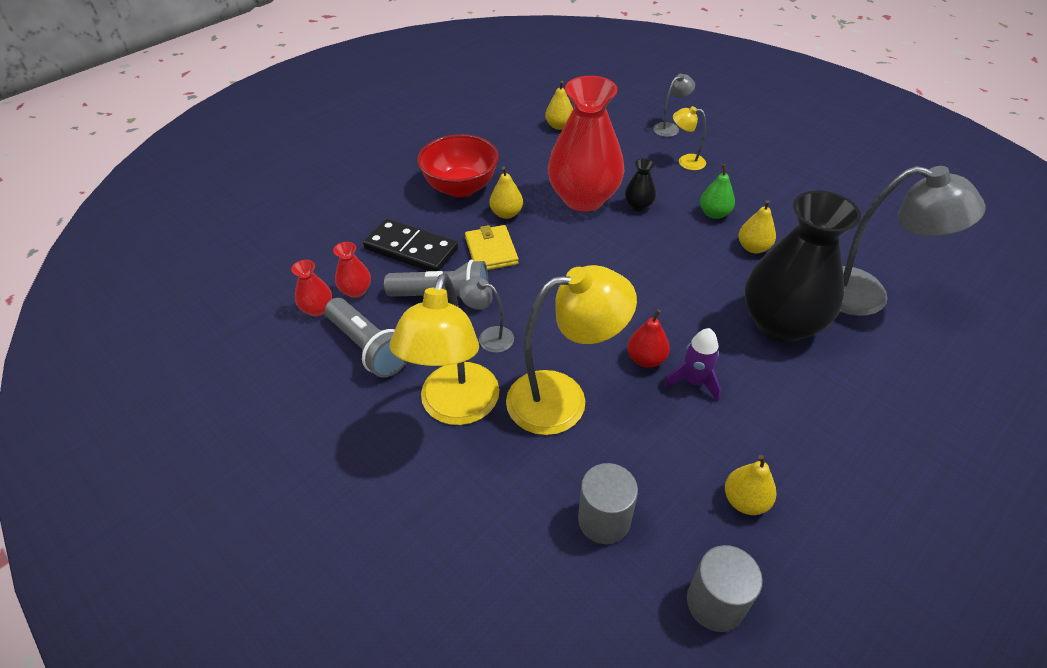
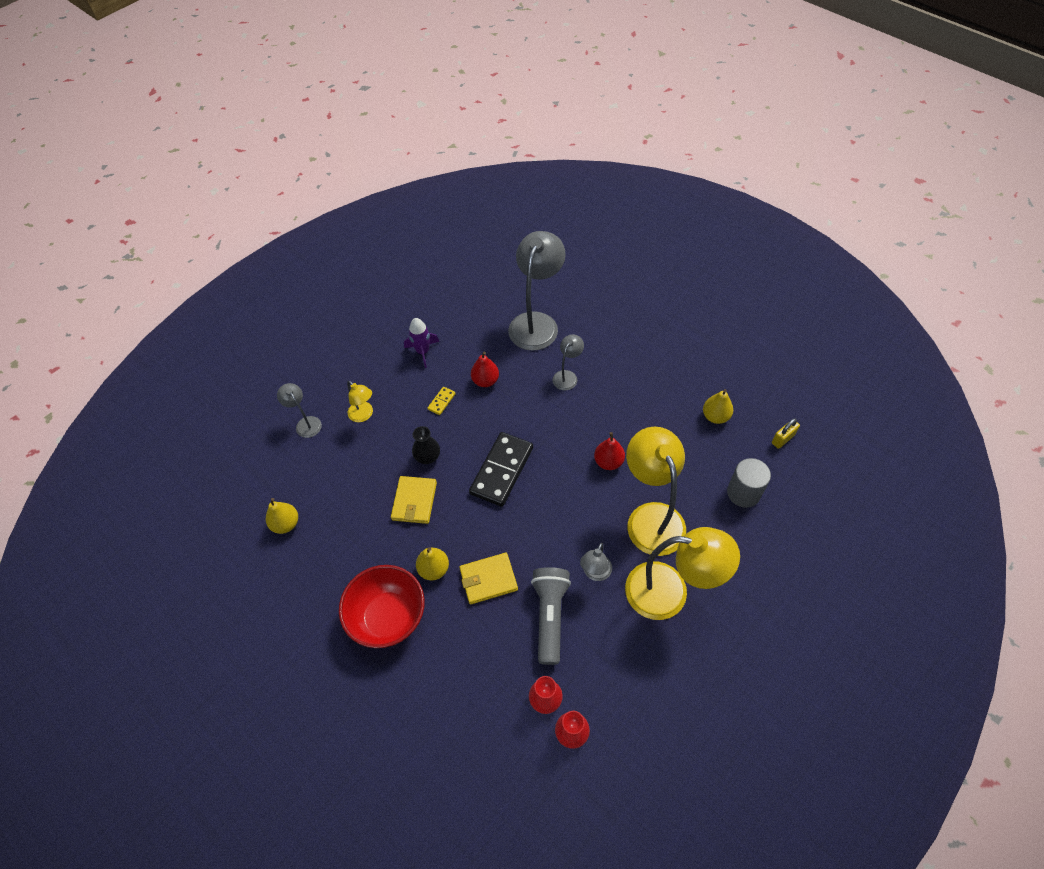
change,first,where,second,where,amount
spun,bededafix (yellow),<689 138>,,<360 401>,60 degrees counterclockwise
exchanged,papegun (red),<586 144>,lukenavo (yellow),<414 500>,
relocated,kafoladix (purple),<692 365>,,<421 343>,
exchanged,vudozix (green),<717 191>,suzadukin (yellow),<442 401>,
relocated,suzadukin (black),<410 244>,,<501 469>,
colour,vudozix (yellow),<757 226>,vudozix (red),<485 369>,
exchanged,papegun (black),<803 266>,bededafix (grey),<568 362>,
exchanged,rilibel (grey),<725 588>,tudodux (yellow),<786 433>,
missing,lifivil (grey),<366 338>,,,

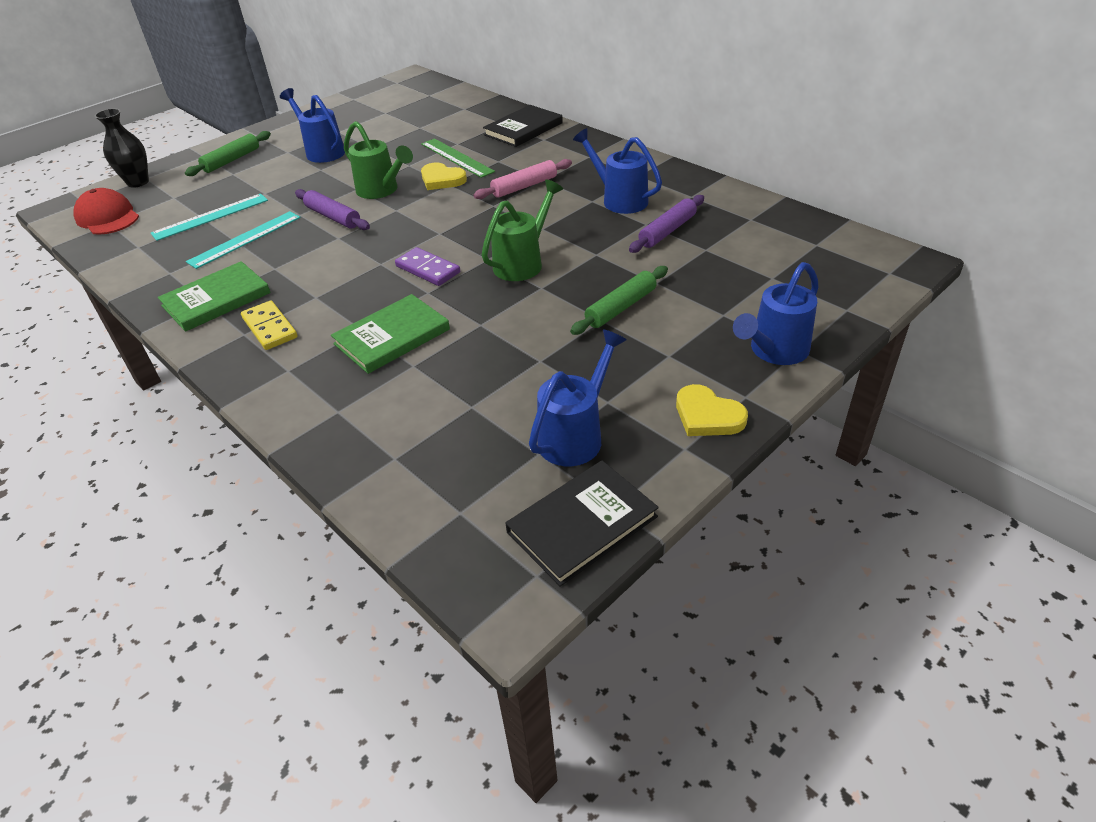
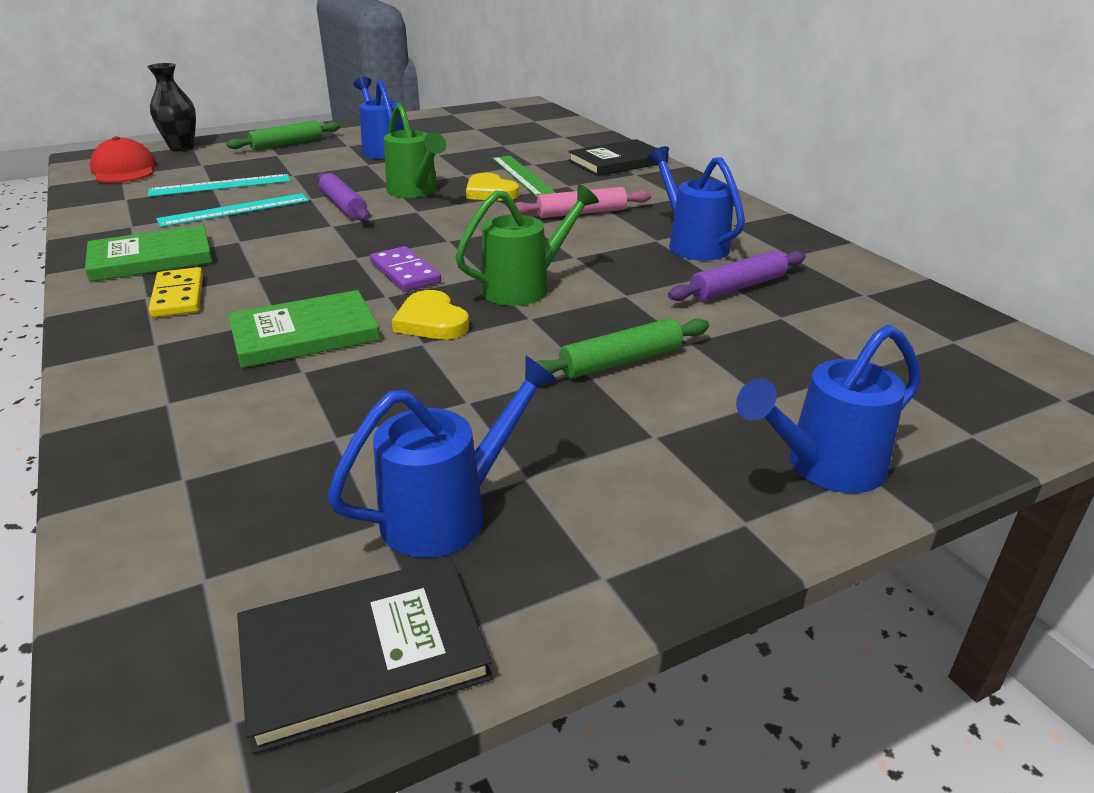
change,first,where,second,where,amount
relocated,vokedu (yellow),<712 410>,,<430 314>,

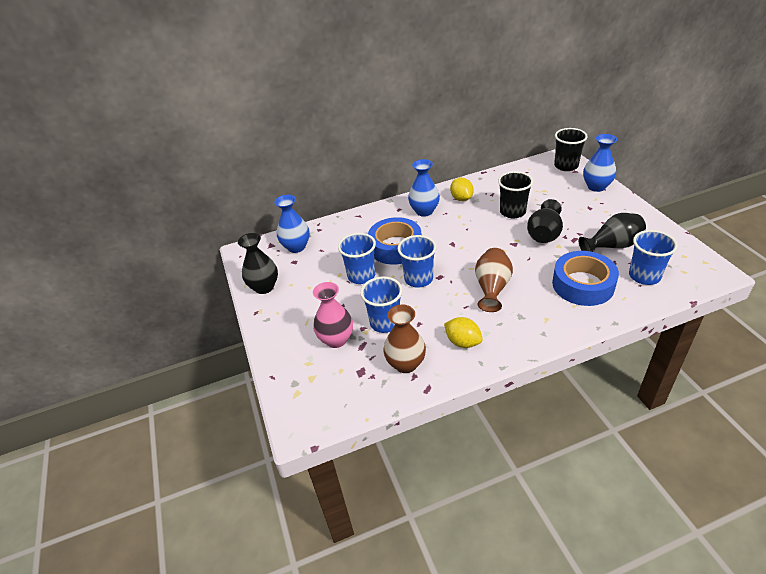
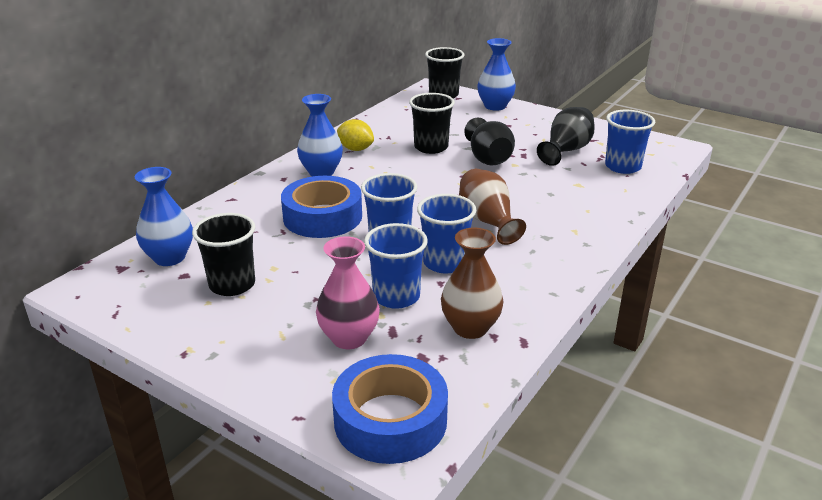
change,first,where,second,where,amount
appeared,,,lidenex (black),<223 254>,
relocated,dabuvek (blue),<585 278>,,<390 409>,
relocated,lidenex (blue),<357 258>,,<446 233>,
missing,papegun (black),<258 263>,,,
missing,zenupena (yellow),<463 332>,,,

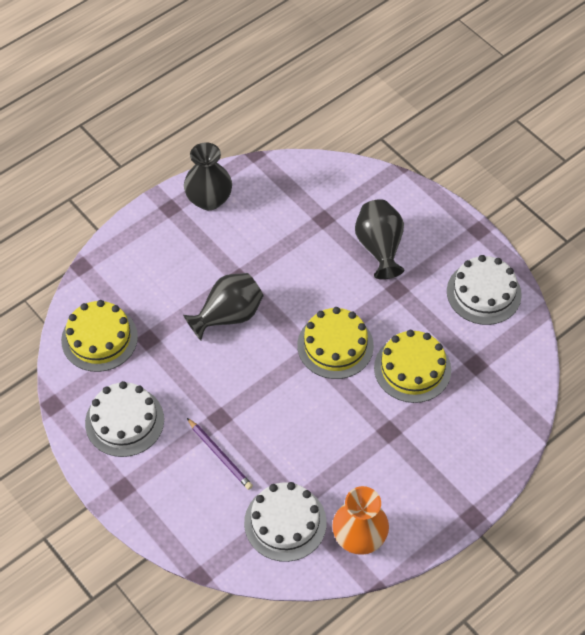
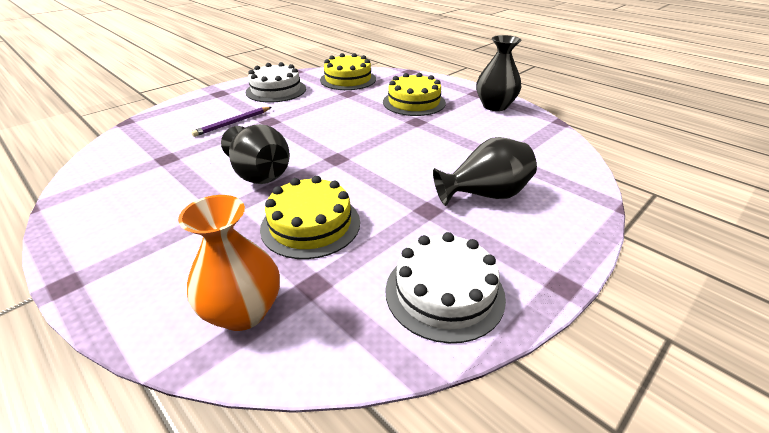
change,first,where,second,where,amount
relocated,papegun (orange),<360 520>,,<229 263>,
relocated,papegun (black),<223 307>,,<255 154>,
relocated,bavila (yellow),<335 343>,,<414 94>,
missing,bavila (white),<285 522>,,,

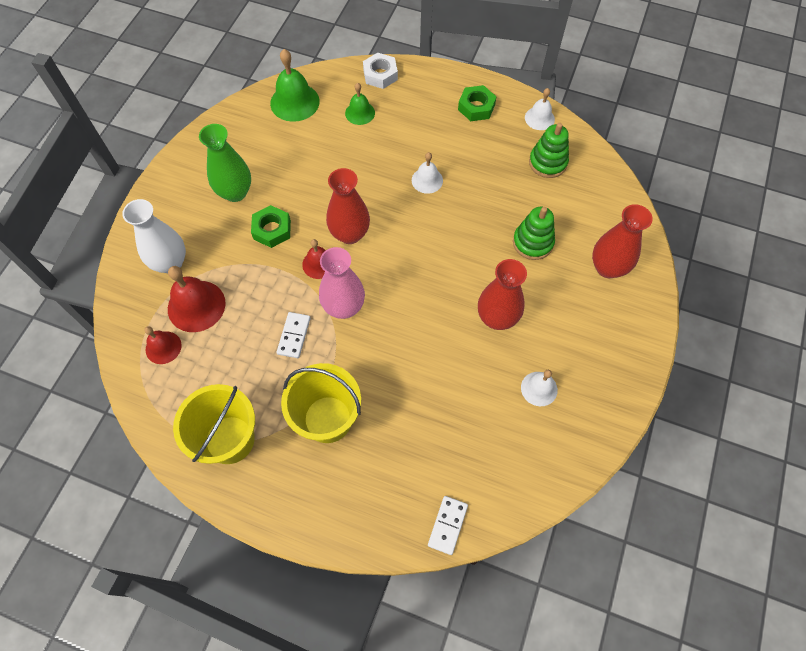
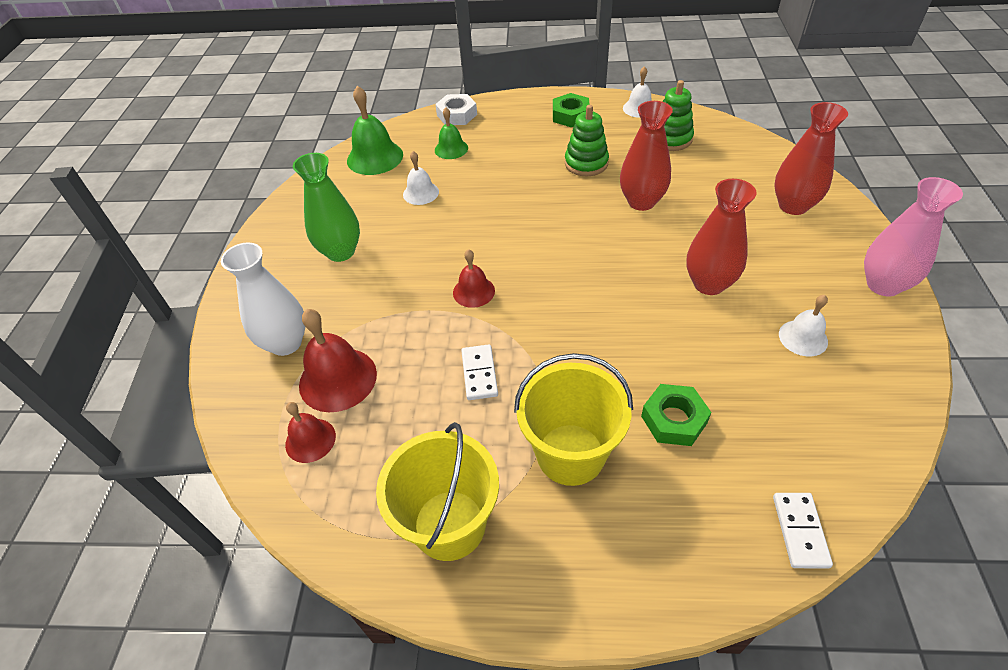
change,first,where,second,where,amount
relocated,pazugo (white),<427 173>,,<421 178>,
relocated,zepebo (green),<534 233>,,<587 140>,
relocated,papegun (red),<348 206>,,<646 156>,
relocated,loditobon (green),<271 226>,,<676 415>,
relocated,papegun (pink),<342 283>,,<913 236>,

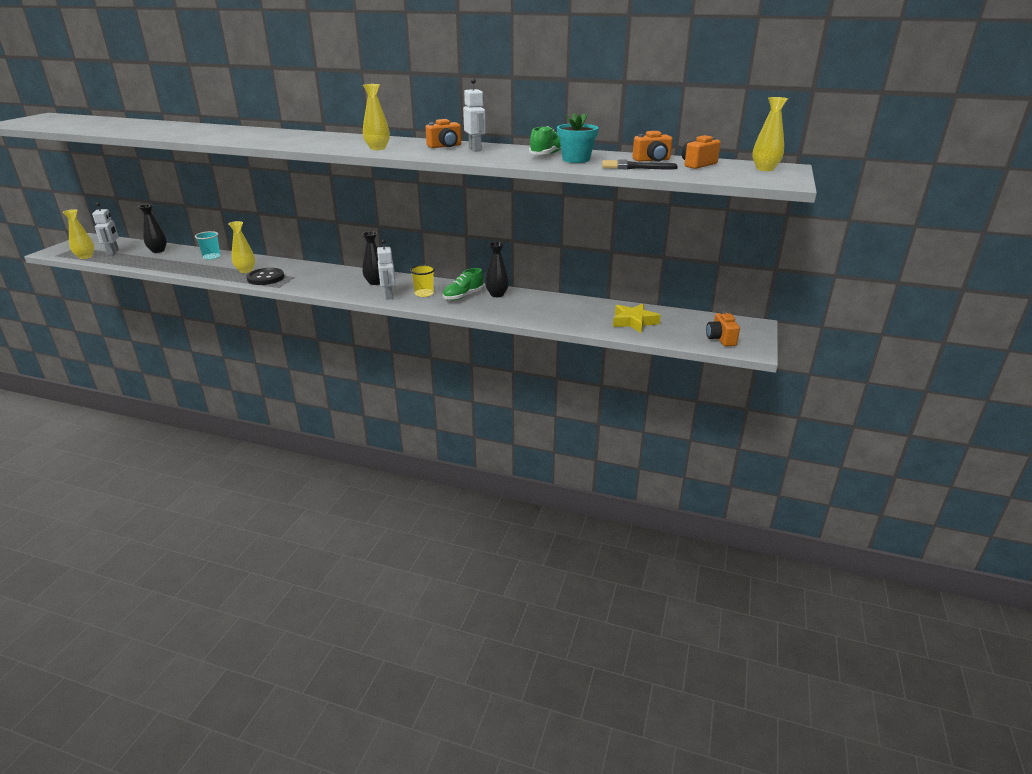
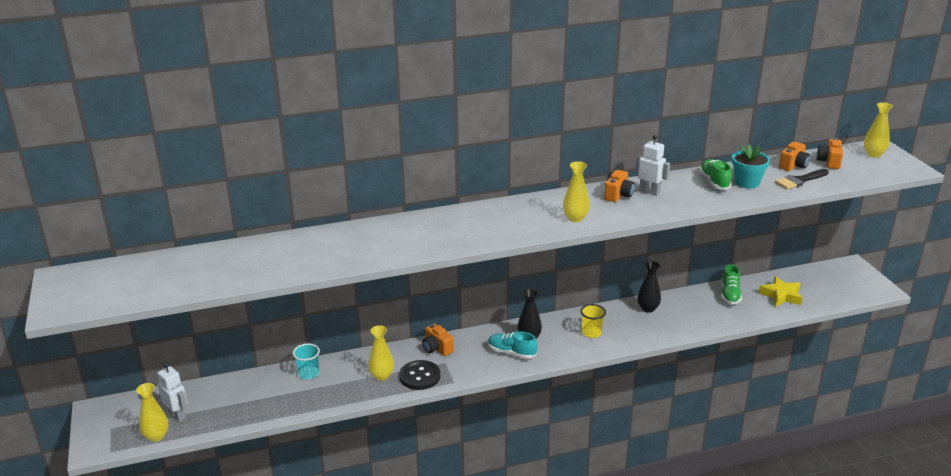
change,first,where,second,where,amount
relocated,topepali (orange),<723 328>,,<438 340>,
appeared,,,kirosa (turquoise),<512 345>,
relocated,kirosa (green),<463 284>,,<731 284>,
missing,papegun (black),<153 228>,,,
missing,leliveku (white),<385 269>,,,

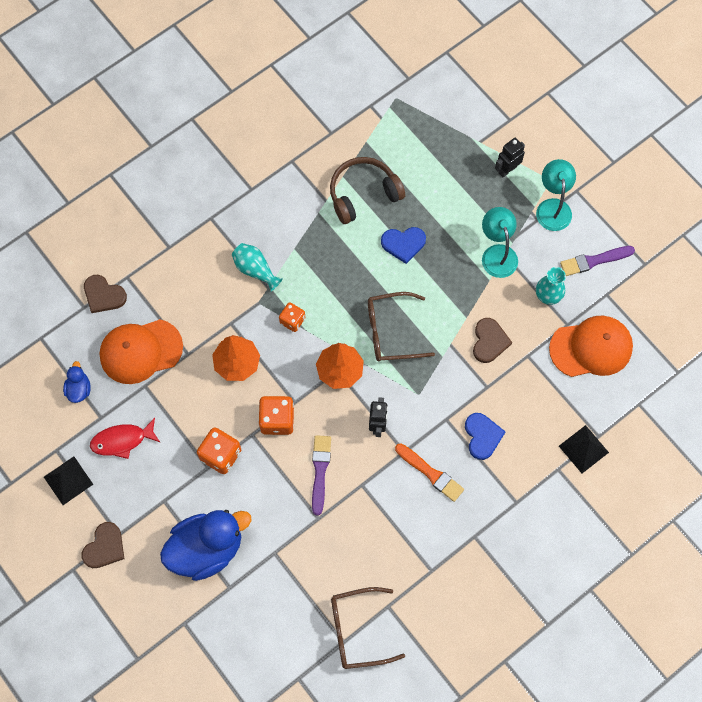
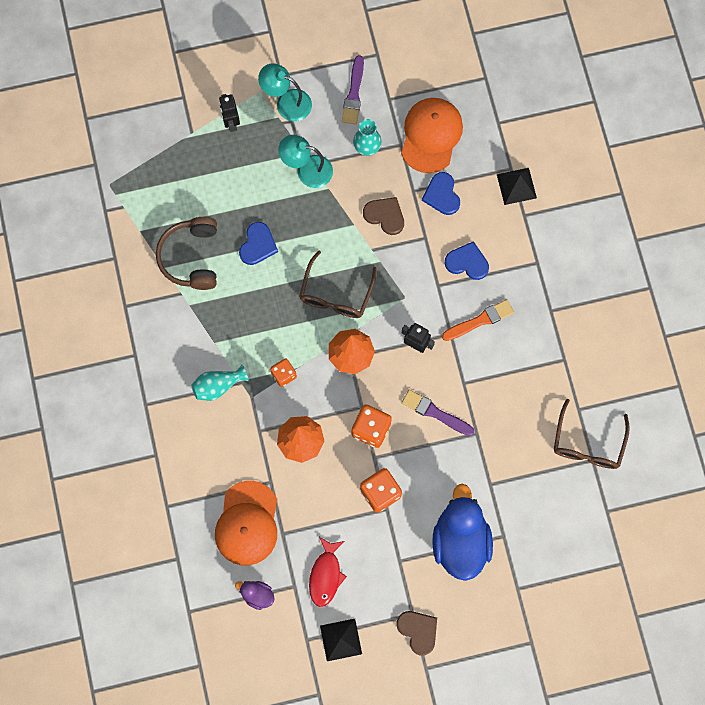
change,first,where,second,where,amount
colour,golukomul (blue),<77 382>,golukomul (purple),<255 595>,
appeared,,,vokedu (blue),<441 193>,
missing,vokedu (brown),<105 294>,,,

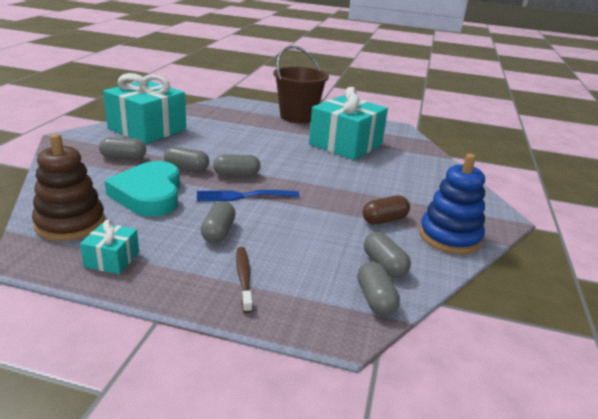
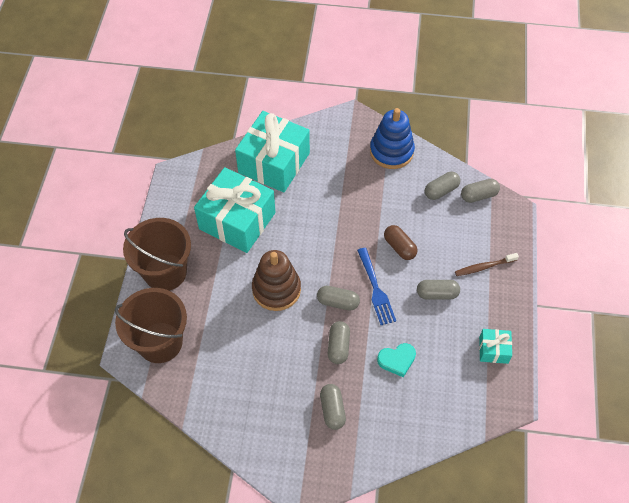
change,first,where,second,where,amount
appeared,,,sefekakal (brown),<151 325>,
relocated,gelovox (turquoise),<144 108>,,<272 151>,
relocated,zepebo (brown),<68 187>,,<276 280>,
spun,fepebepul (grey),<237 165>,,<338 298>,60 degrees counterclockwise
size,vokedu (turquoise),<142 188>,,<396 360>,x0.52
relocated,fepebepul (brown),<386 210>,,<401 242>,

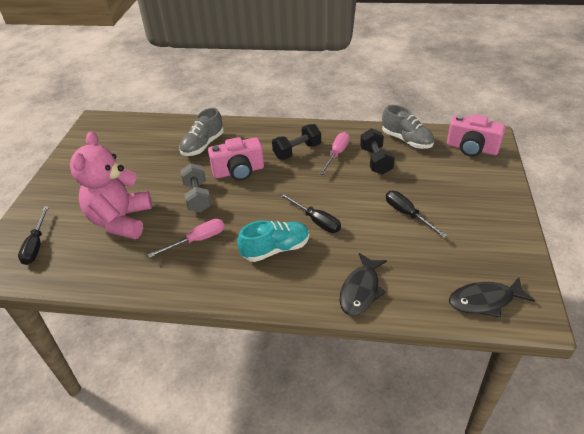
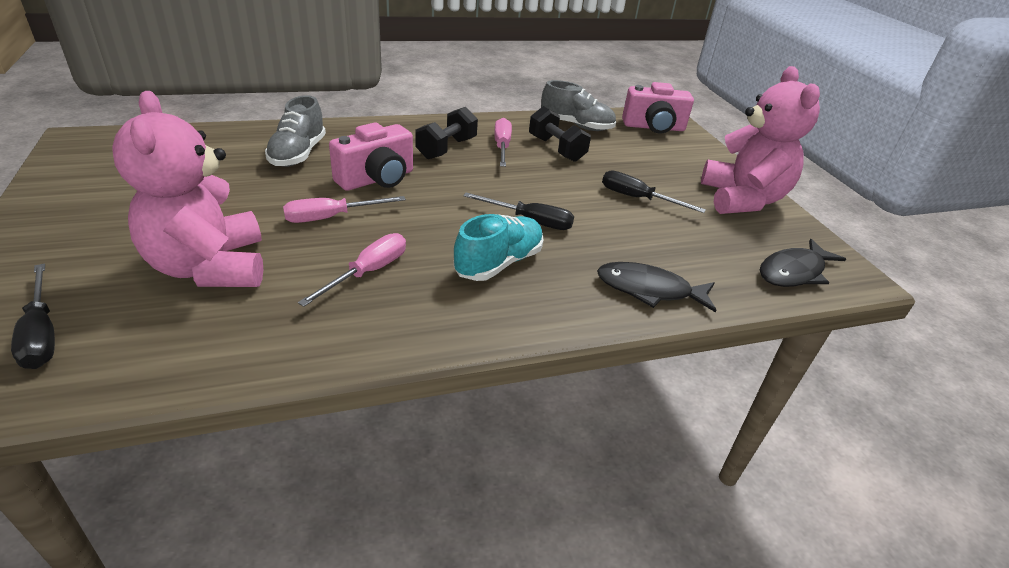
change,first,where,second,where,amount
exchanged,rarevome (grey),<195 187>,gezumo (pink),<344 209>,
spun,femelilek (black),<363 284>,,<657 287>,105 degrees clockwise
appeared,,,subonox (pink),<760 140>,

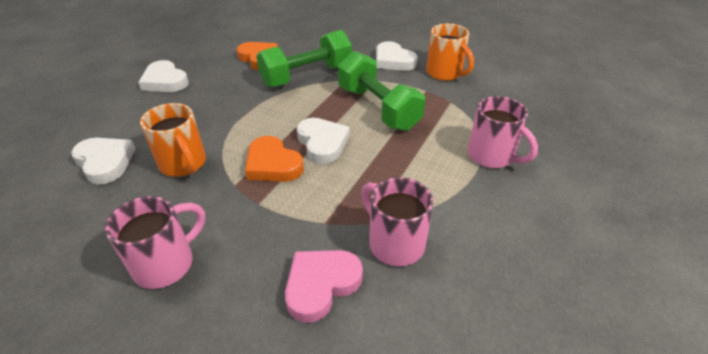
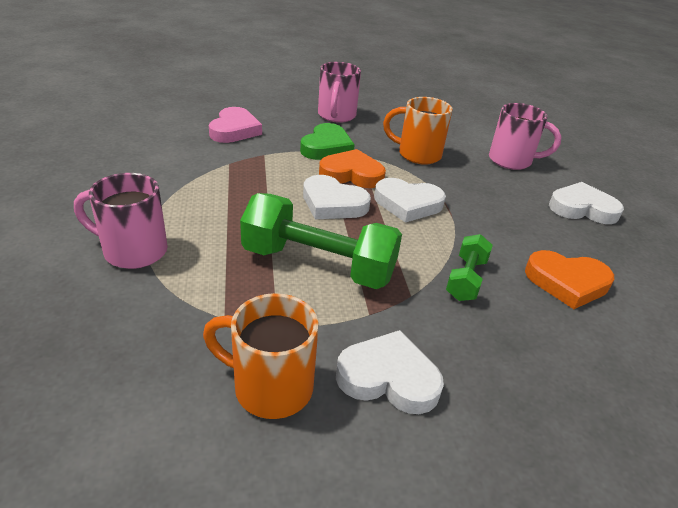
change,first,where,second,where,amount
appeared,,,vokedu (green),<327 141>,
relocated,vokedu (white),<103 161>,,<410 200>,
size,rarevome (green),<304 58>,,<469 267>,x0.52
relocated,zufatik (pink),<397 221>,,<525 136>,

